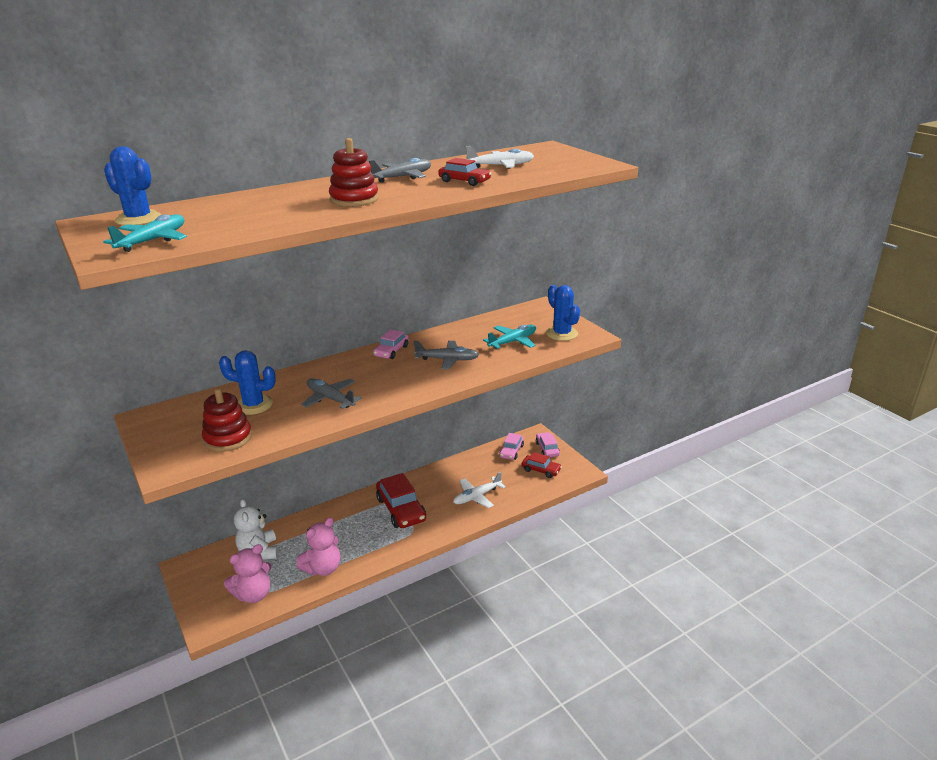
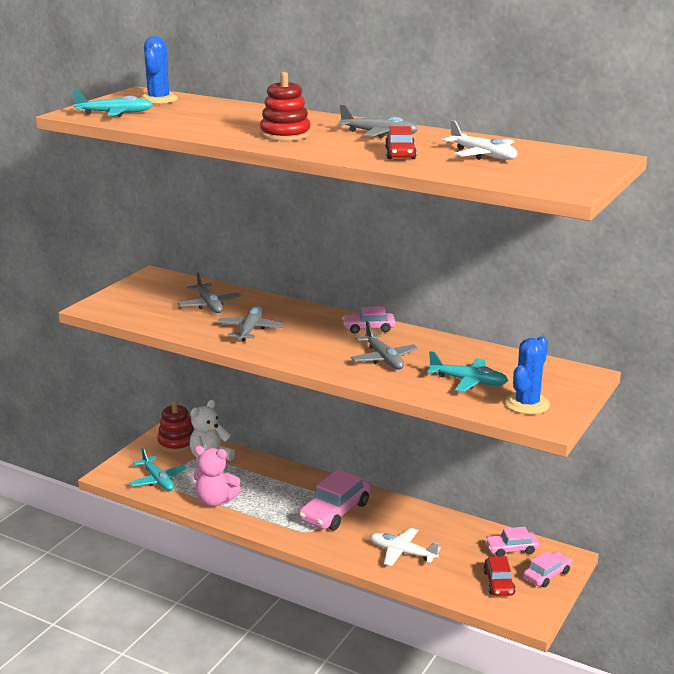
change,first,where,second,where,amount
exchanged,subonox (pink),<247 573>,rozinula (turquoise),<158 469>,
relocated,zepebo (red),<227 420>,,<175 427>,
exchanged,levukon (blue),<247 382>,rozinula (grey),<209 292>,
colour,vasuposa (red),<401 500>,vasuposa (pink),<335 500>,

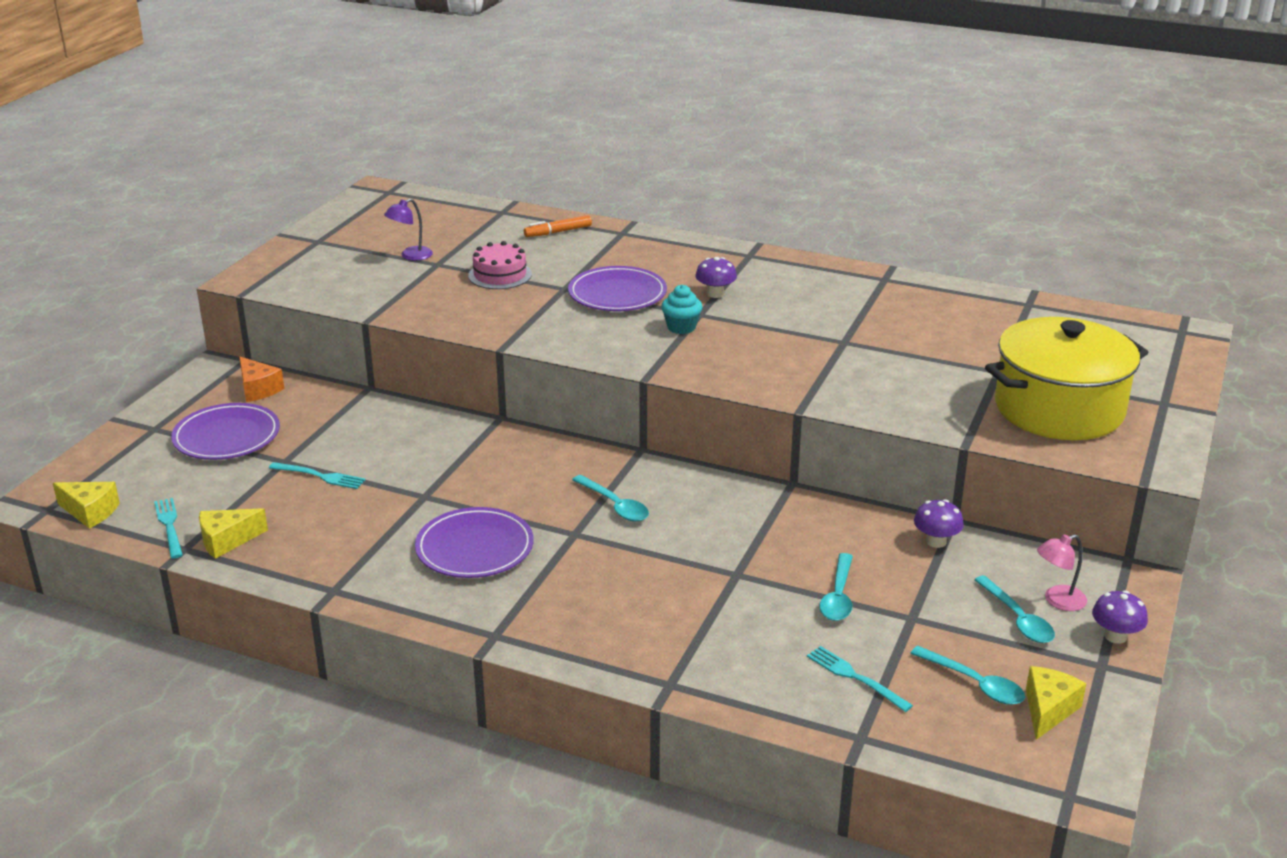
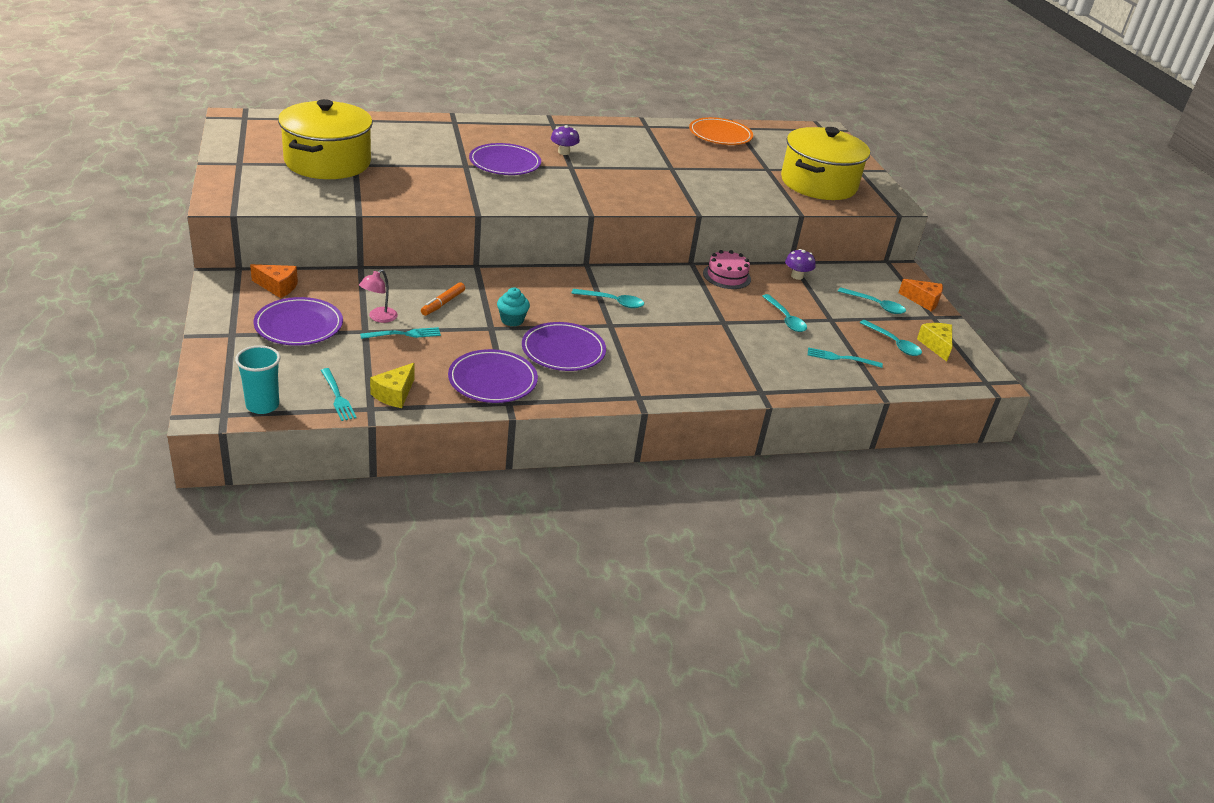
change,first,where,second,where,amount
exchanged,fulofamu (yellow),<86 505>,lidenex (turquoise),<257 379>,
exchanged,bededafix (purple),<408 230>,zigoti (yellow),<325 139>,
spun,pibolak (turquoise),<168 528>,,<339 394>,150 degrees counterclockwise
relocated,bededafix (pink),<1062 572>,,<378 296>,
relocated,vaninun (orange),<558 226>,,<443 299>,
appeared,,,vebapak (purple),<493 376>,
relocated,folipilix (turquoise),<681 309>,,<513 307>,
appeared,,,vebapak (orange),<721 131>,
relocated,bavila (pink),<500 265>,,<727 269>,
spun,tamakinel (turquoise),<967 675>,,<891 338>,45 degrees clockwise
exchanged,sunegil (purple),<1120 617>,fulofamu (orange),<920 295>,

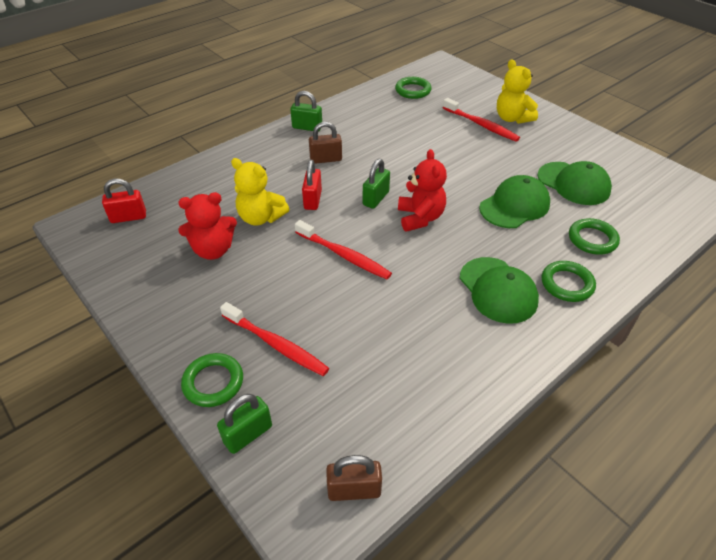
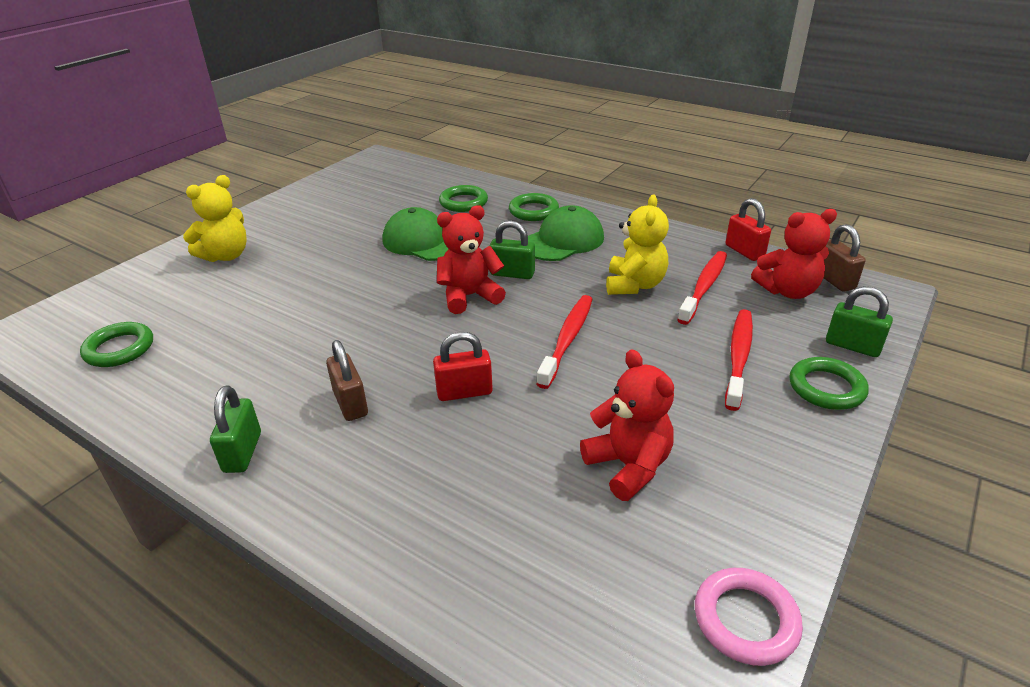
change,first,where,second,where,amount
relocated,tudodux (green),<376 184>,,<512 249>,
relocated,subonox (yellow),<260 192>,,<637 245>,
relocated,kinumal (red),<481 120>,,<702 288>,
appeared,,,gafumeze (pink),<749 617>,
relocated,tudodux (red),<124 201>,,<748 229>,
appeared,,,subonox (red),<794 254>,
missing,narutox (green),<574 183>,,,

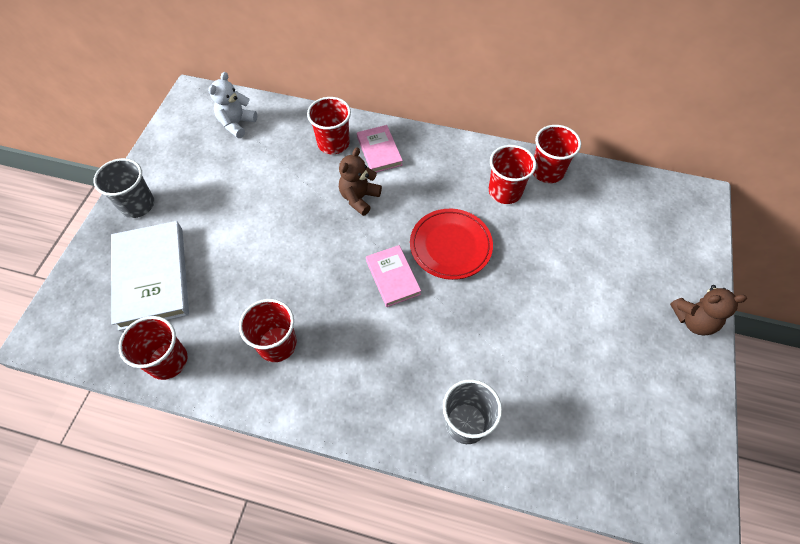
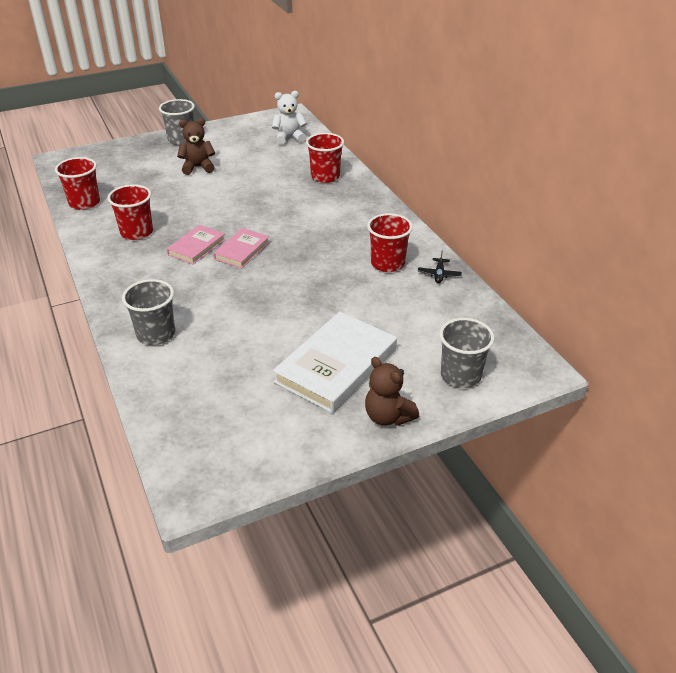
change,first,where,second,where,amount
relocated,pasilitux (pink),<380 149>,,<195 245>,
relocated,subonox (brown),<360 182>,,<196 146>,
relocated,pasilitux (white),<150 276>,,<335 362>,
exchanged,lidenex (red),<557 154>,rozinula (black),<440 267>,
appeared,,,lidenex (grey),<466 353>,
missing,vebapak (red),<451 244>,,,

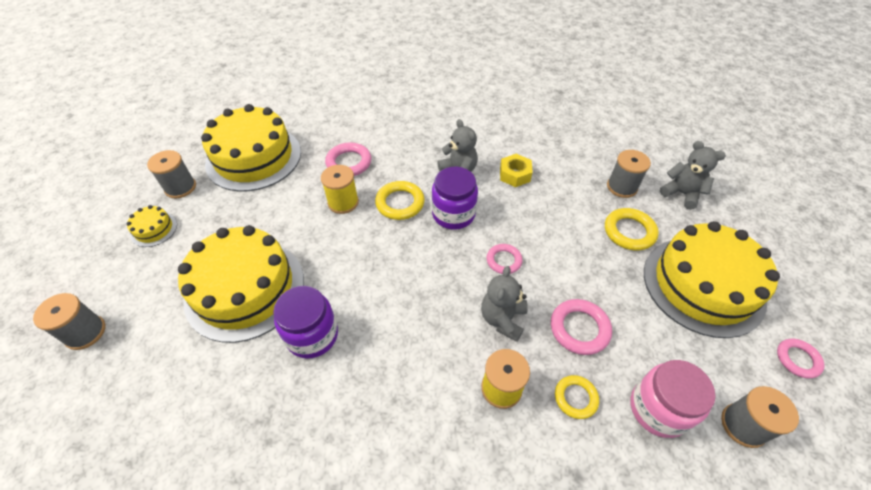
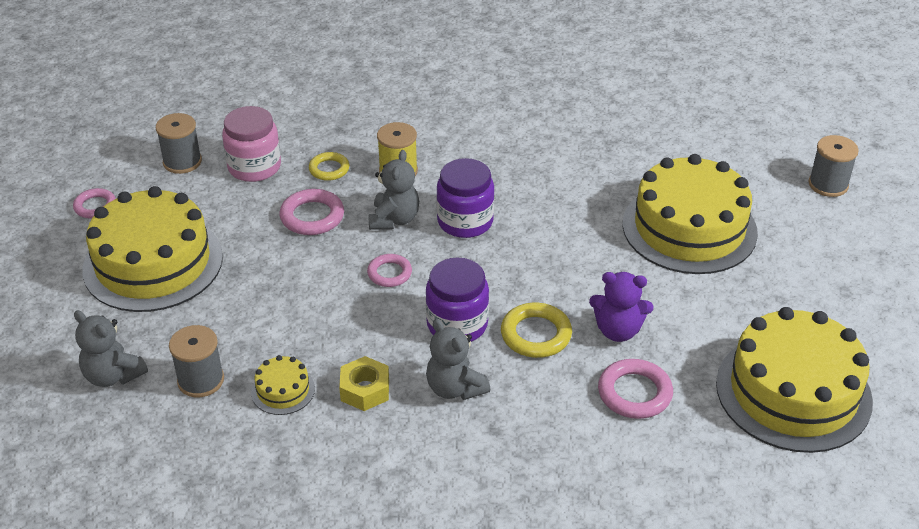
change,first,where,second,where,amount
relocated,bavila (yellow),<151 226>,,<283 385>,
relocated,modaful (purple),<305 322>,,<465 198>,
exchanged,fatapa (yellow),<340 189>,subonox (purple),<621 307>,
missing,fatapa (grey),<171 174>,,,
missing,gafumeze (yellow),<632 229>,,,

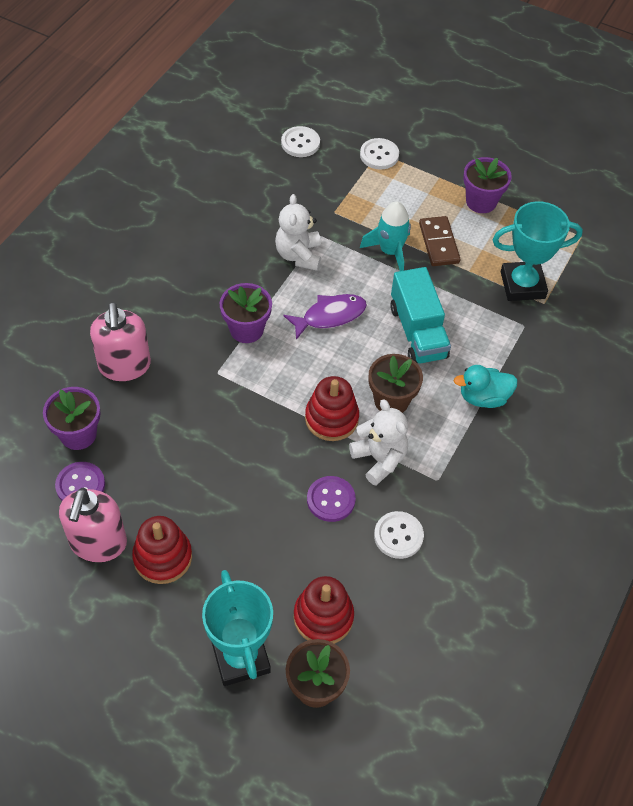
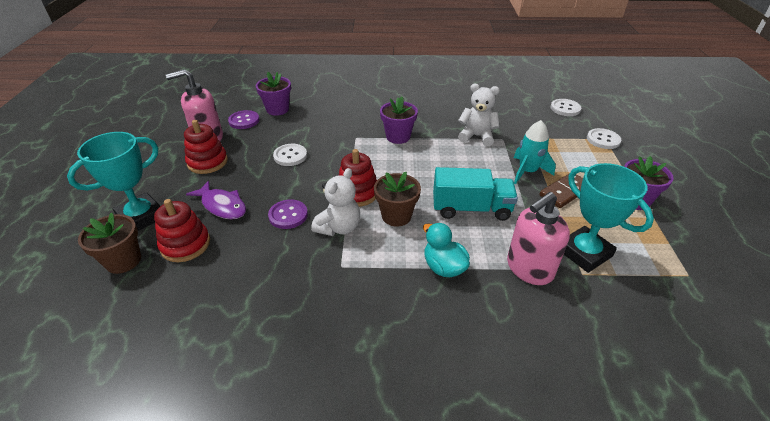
change,first,where,second,where,amount
relocated,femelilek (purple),<325 317>,,<216 200>,
relocated,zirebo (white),<399 535>,,<290 155>,
spun,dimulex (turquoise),<420 315>,,<475 194>,135 degrees counterclockwise
spun,subonox (white),<298 232>,,<479 115>,45 degrees clockwise
relocated,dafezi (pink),<120 341>,,<538 238>,

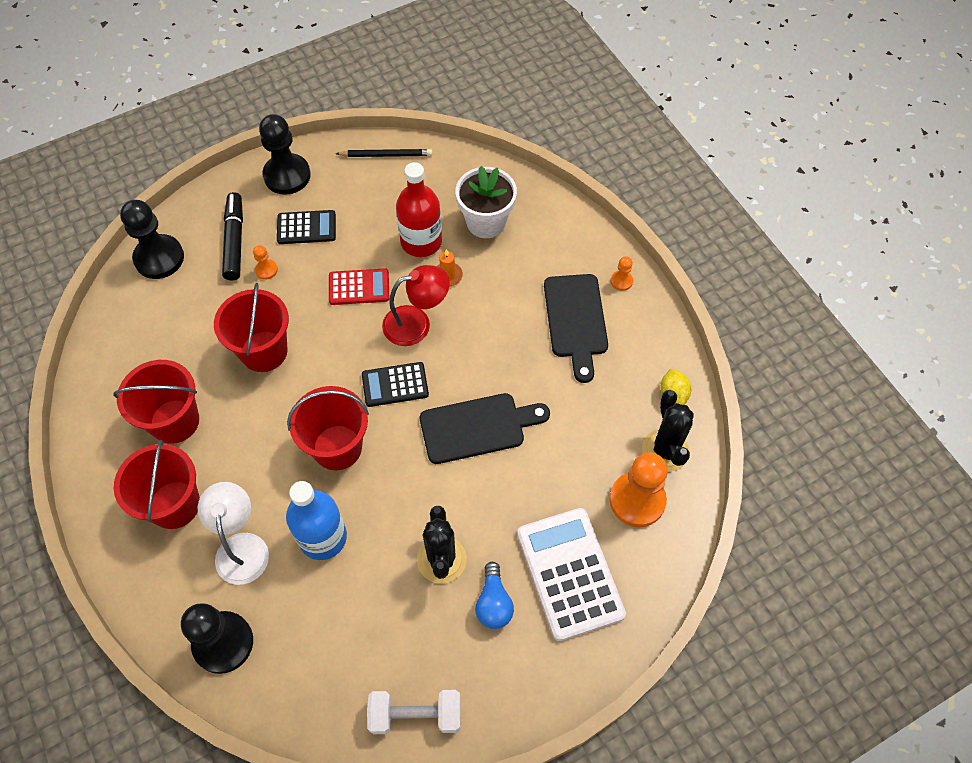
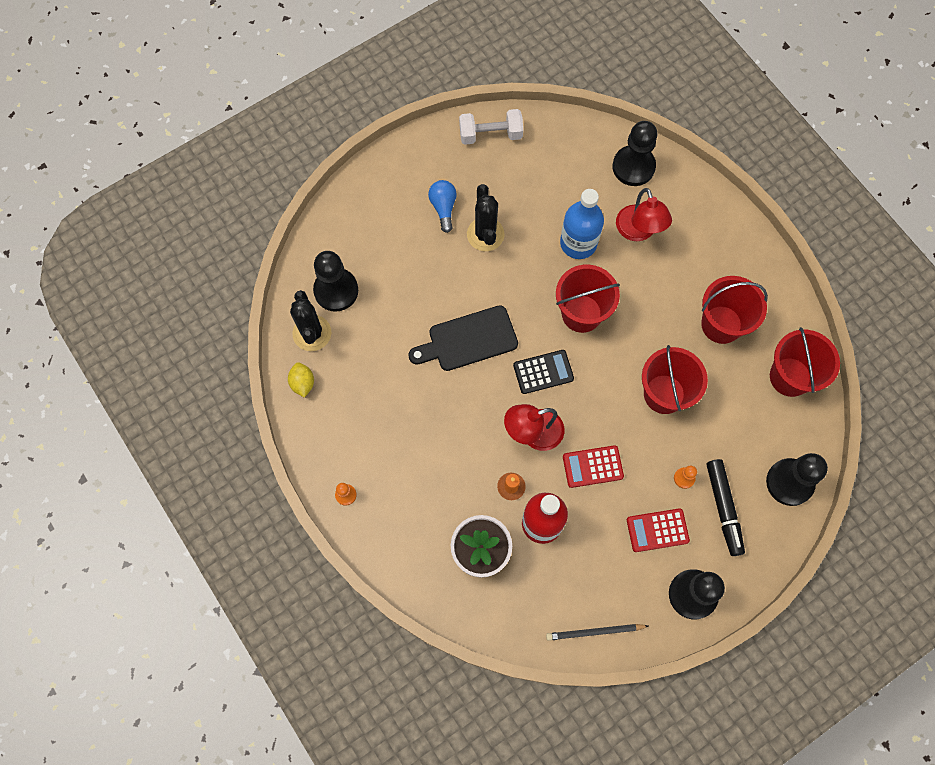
change,first,where,second,where,amount
colour,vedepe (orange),<638 489>,vedepe (black),<335 281>,
colour,bededafix (white),<233 533>,bededafix (red),<644 214>,
colour,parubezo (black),<306 227>,parubezo (red),<658 530>,
relocated,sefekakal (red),<157 484>,,<805 362>,
missing,parubezo (white),<571 574>,,,
missing,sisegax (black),<576 328>,,,

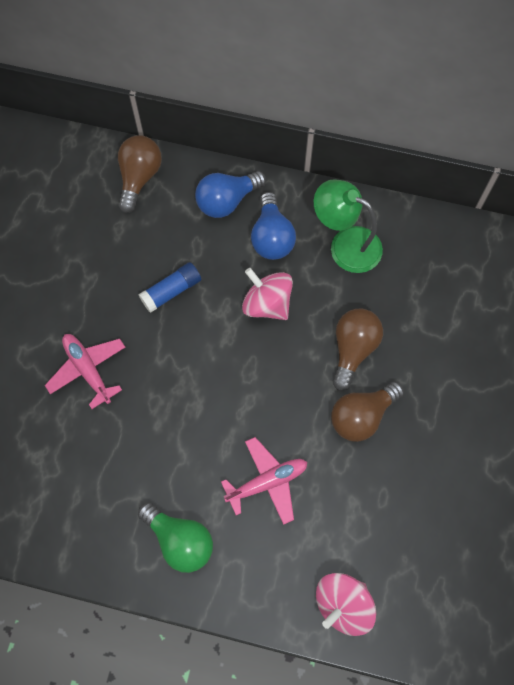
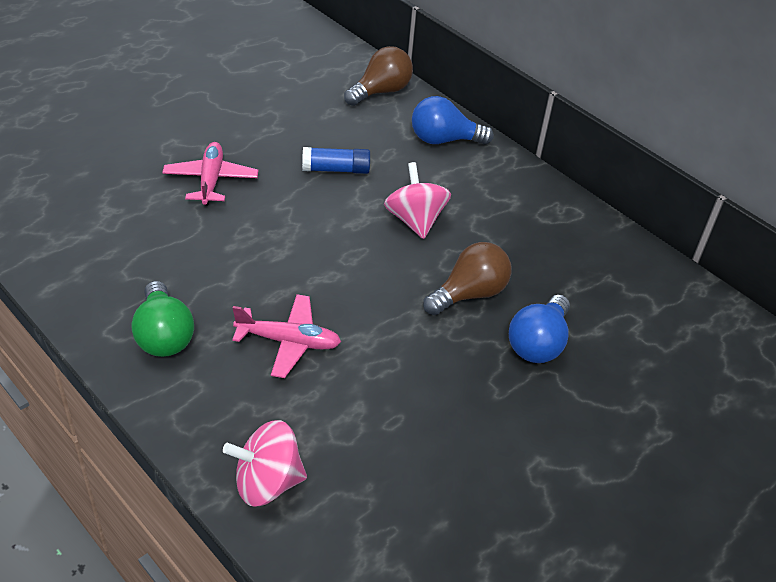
change,first,where,second,where,amount
relocated,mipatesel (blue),<273 226>,,<539 329>,
missing,bededafix (green),<348 226>,,,
missing,mipatesel (brown),<367 412>,,,

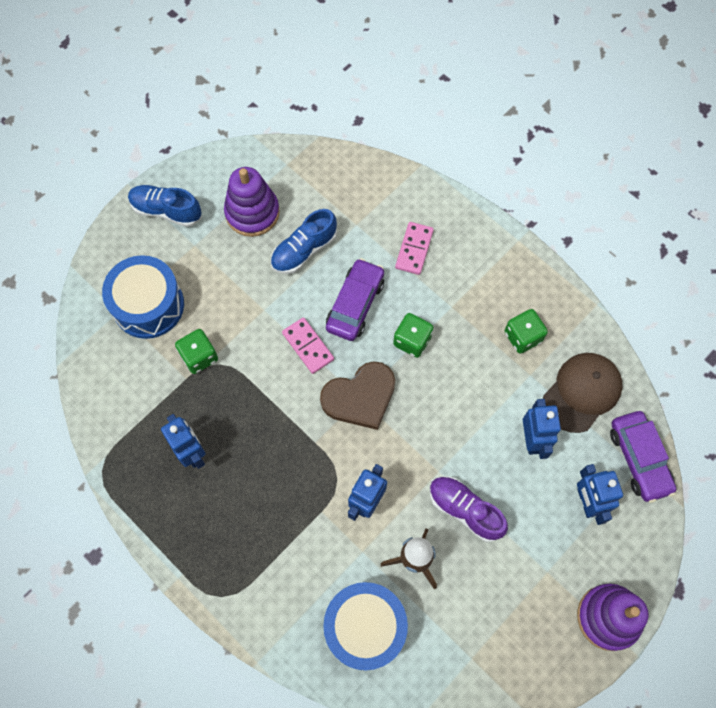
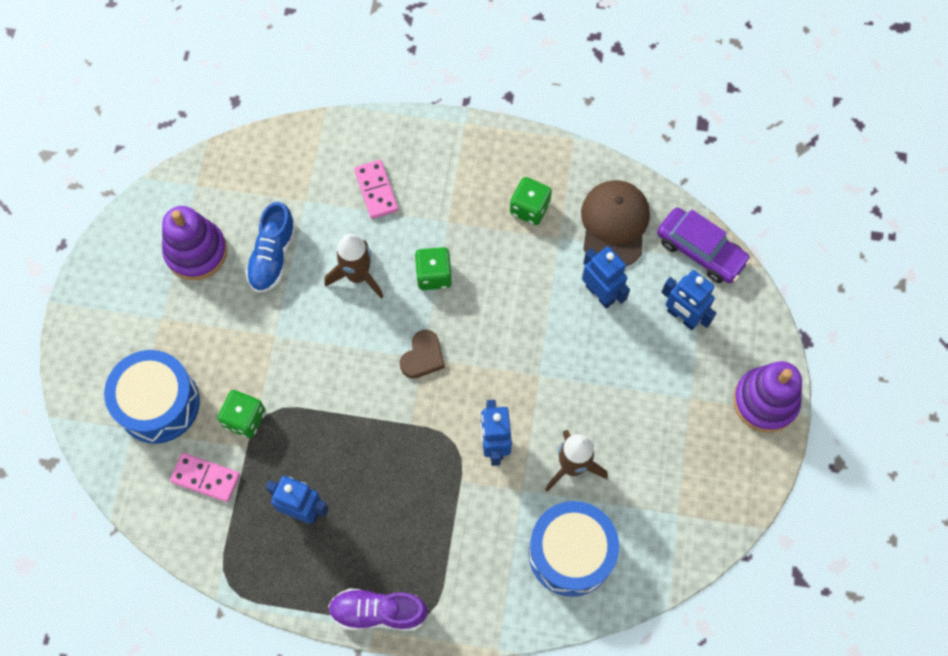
change,first,where,second,where,amount
relocated,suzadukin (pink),<308 345>,,<205 477>,
exchanged,vasuposa (purple),<355 299>,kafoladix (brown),<353 266>,
relocated,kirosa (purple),<469 509>,,<378 609>,
size,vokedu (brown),<357 395>,,<422 354>,x0.60
missing,kirosa (blue),<165 206>,,,

